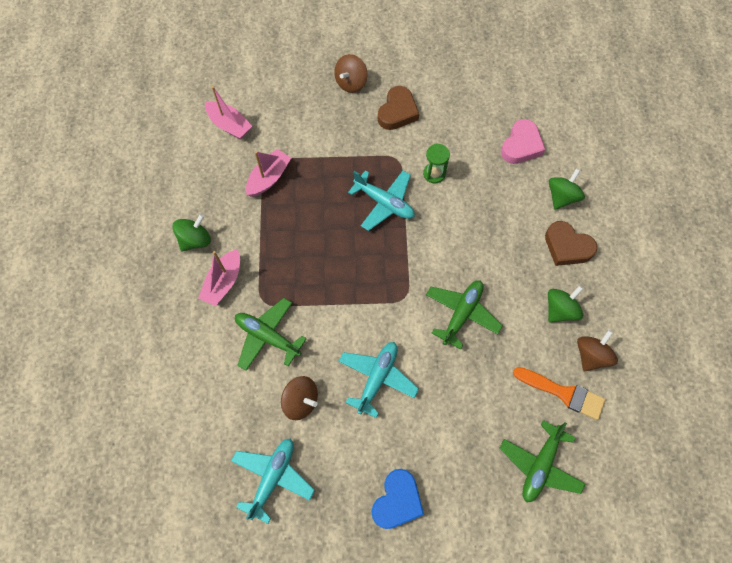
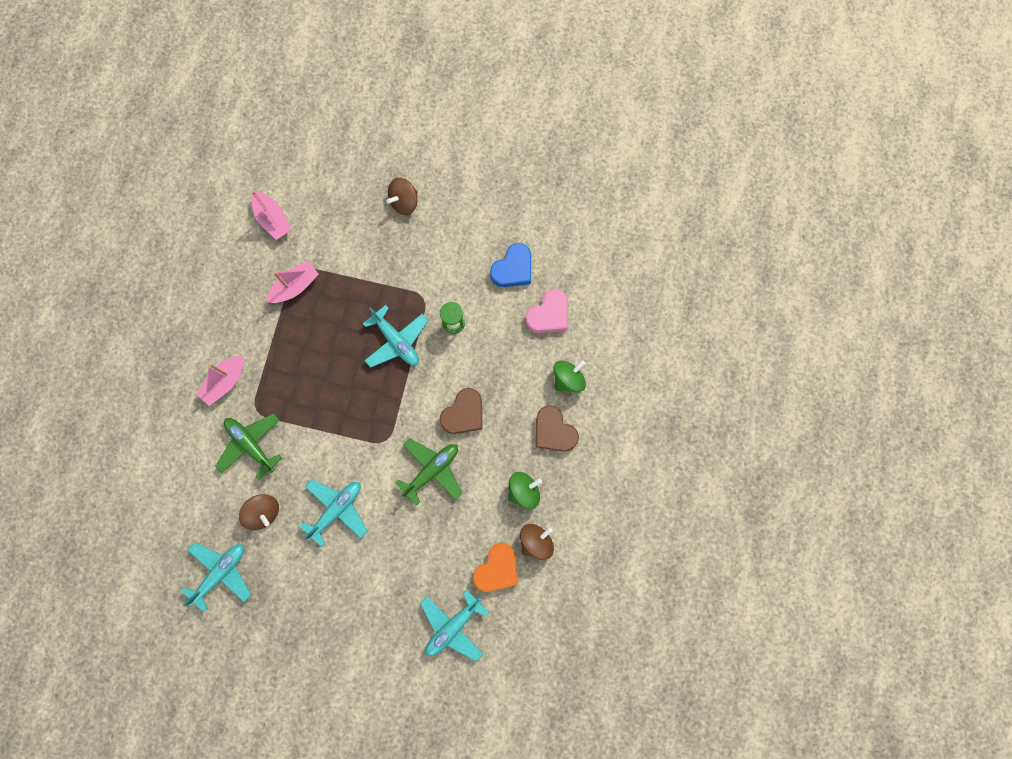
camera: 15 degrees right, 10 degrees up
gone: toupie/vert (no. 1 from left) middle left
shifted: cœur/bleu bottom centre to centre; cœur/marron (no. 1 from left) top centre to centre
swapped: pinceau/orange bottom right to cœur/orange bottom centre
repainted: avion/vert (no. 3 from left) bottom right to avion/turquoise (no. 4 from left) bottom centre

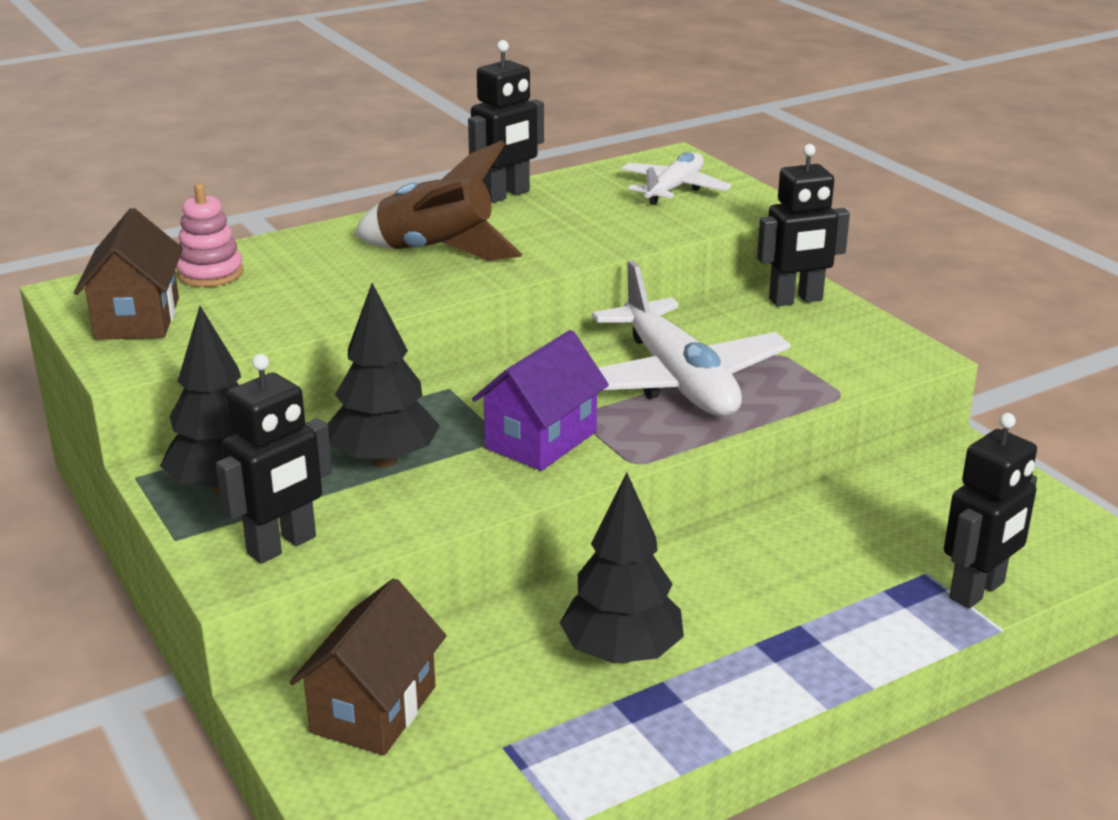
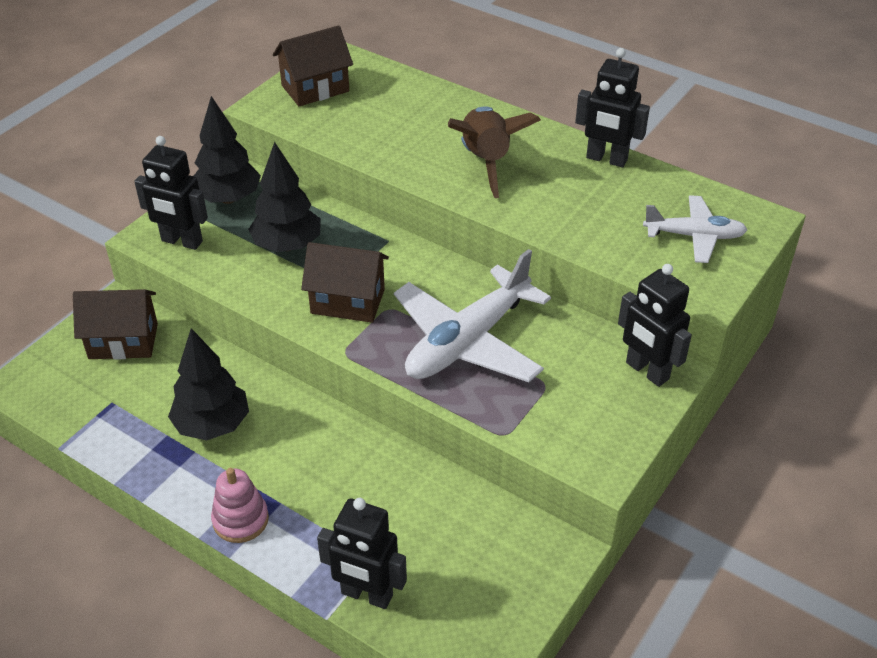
camera: 65 degrees right, 15 degrees up
shifted: jouet à empiler/rose top left to bottom left
repainted: maison/violet centre to maison/marron (no. 3 from left) centre

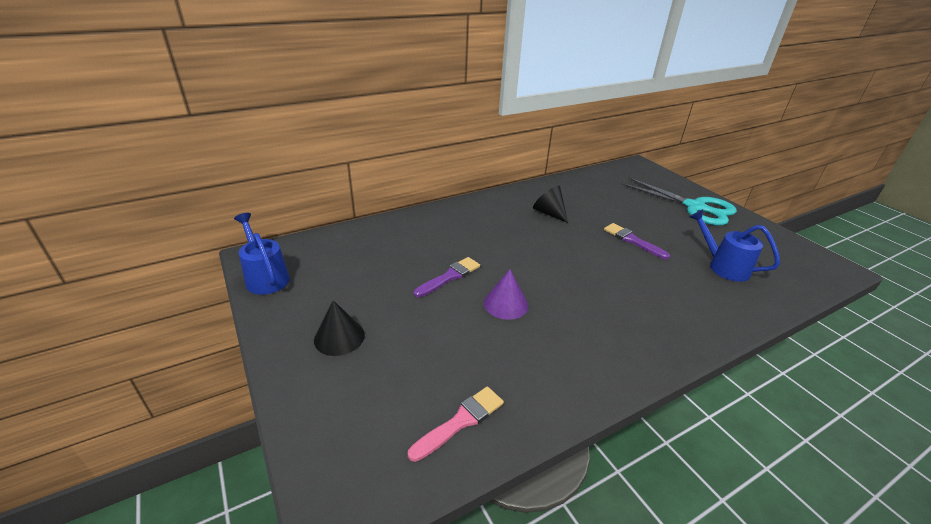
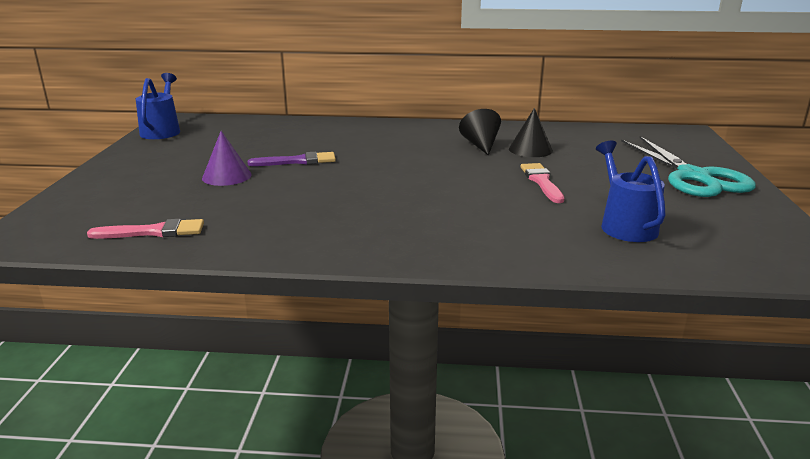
camera: 35 degrees right, 10 degrees down
shifted: cône/noir (no. 1 from left in the first image) centre to cône/noir (no. 2 from left) top centre; cône/violet centre to middle left
repainted: pinceau/violet (no. 2 from left) middle right to pinceau/rose (no. 2 from left) middle right

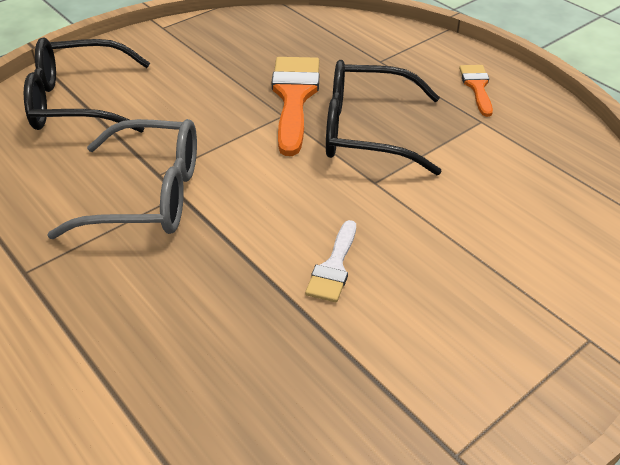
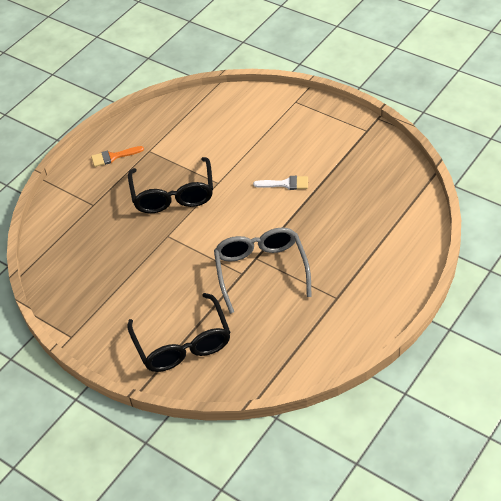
camera: 100 degrees left, 5 degrees up
gone: pinceau/orange (no. 1 from left) top centre

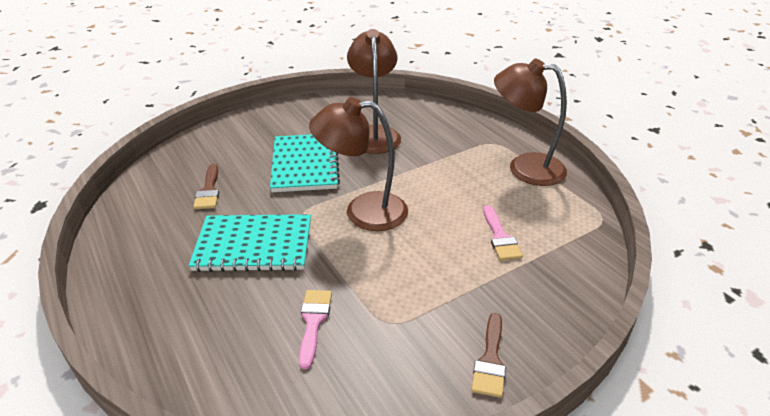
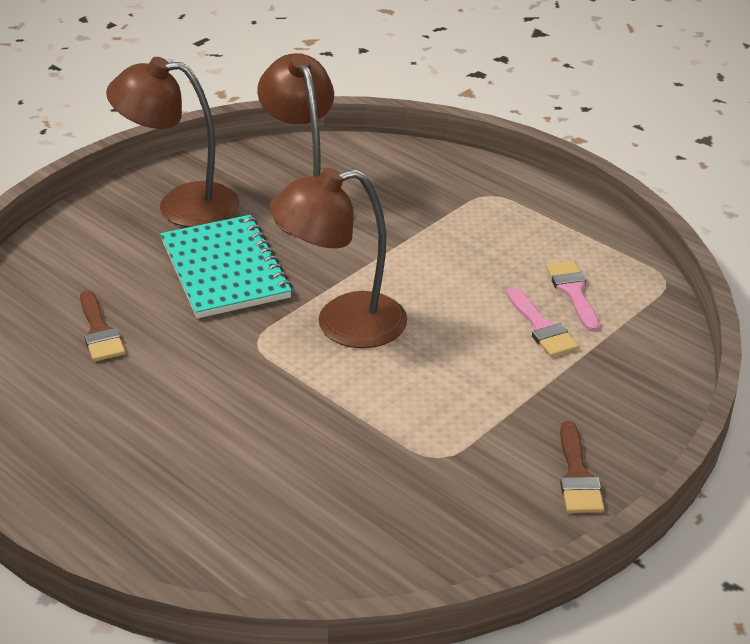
camera: 15 degrees left, 0 degrees up
gone: carnet/turquoise (no. 1 from left) middle left
shifted: pinceau/rose (no. 1 from left in the first image) bottom centre to pinceau/rose (no. 2 from left) middle right; lampe/marron (no. 3 from left in the first image) top right to lampe/marron (no. 1 from left) top left

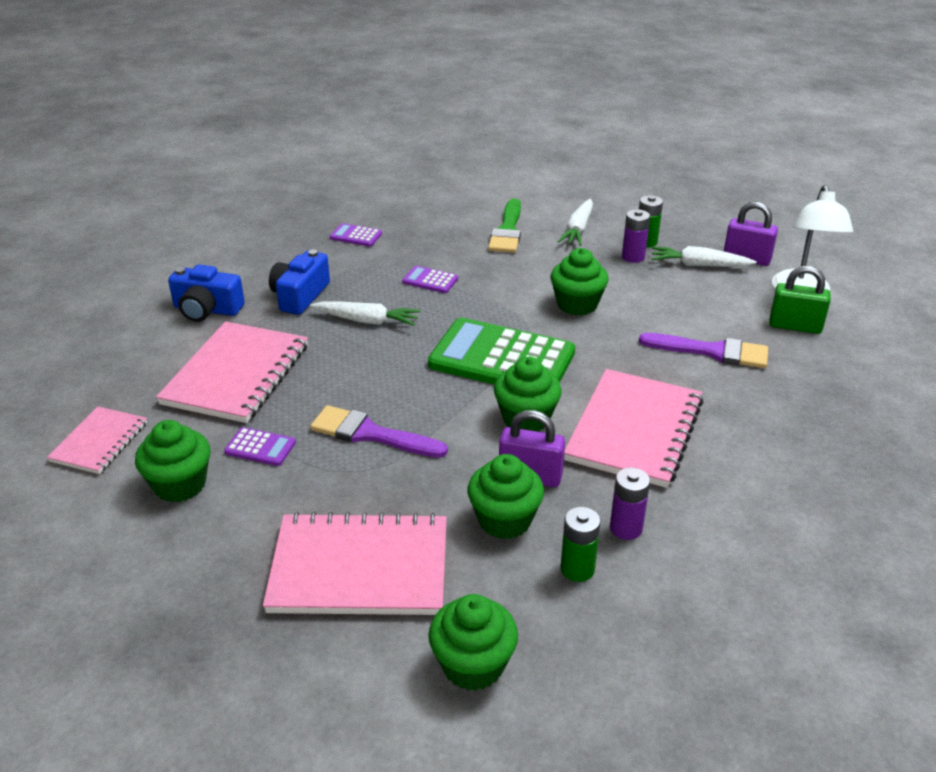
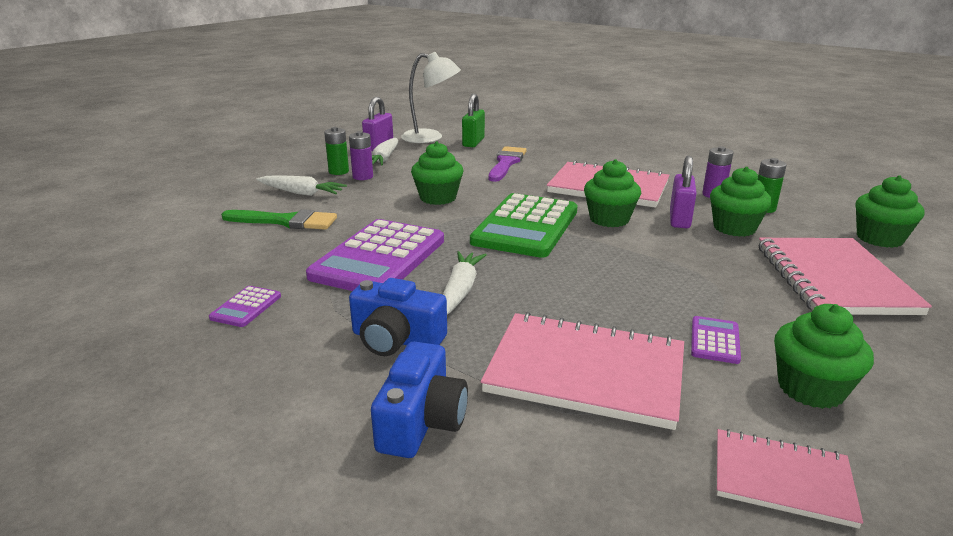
camera: 90 degrees left, 10 degrees down
gone: pinceau/violet (no. 1 from left) centre
scaled: calculatrice/violet (no. 3 from left in the first image) centre = centre x2.37

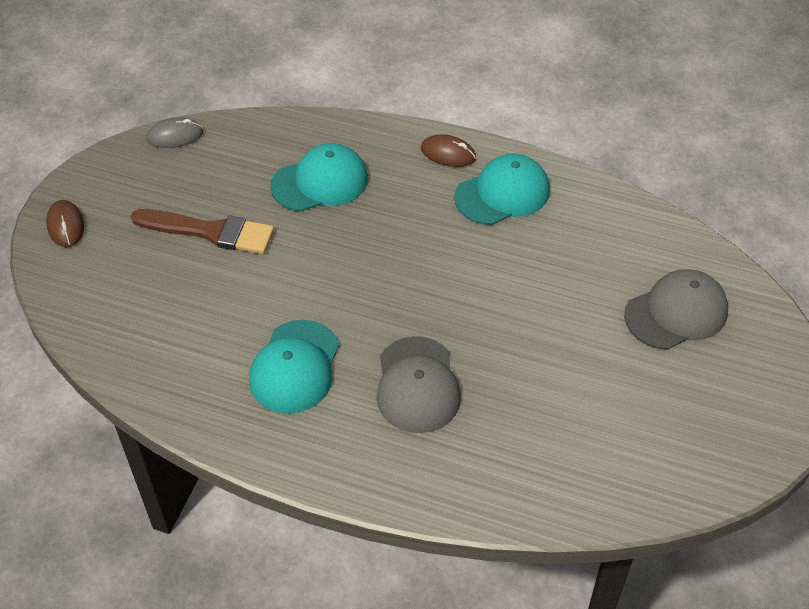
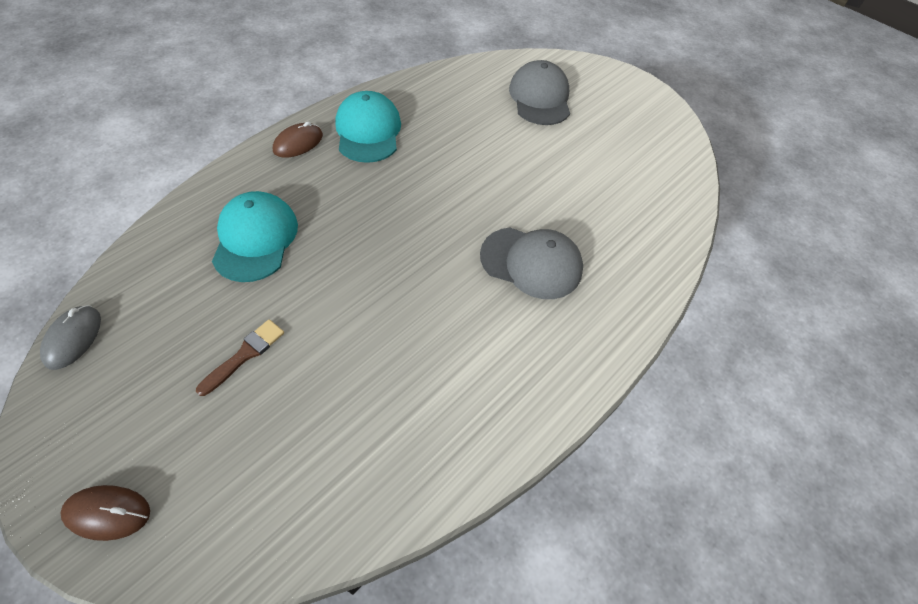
camera: 70 degrees left, 5 degrees up
gone: casquette/turquoise (no. 1 from left) centre
scaled: pinceau/marron middle left = middle left x0.57

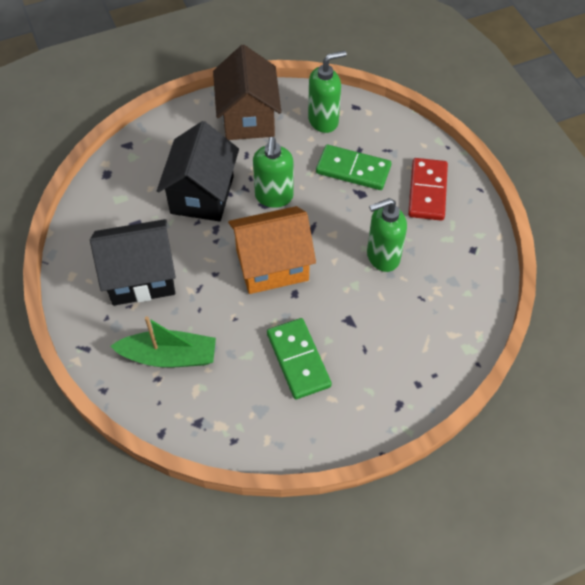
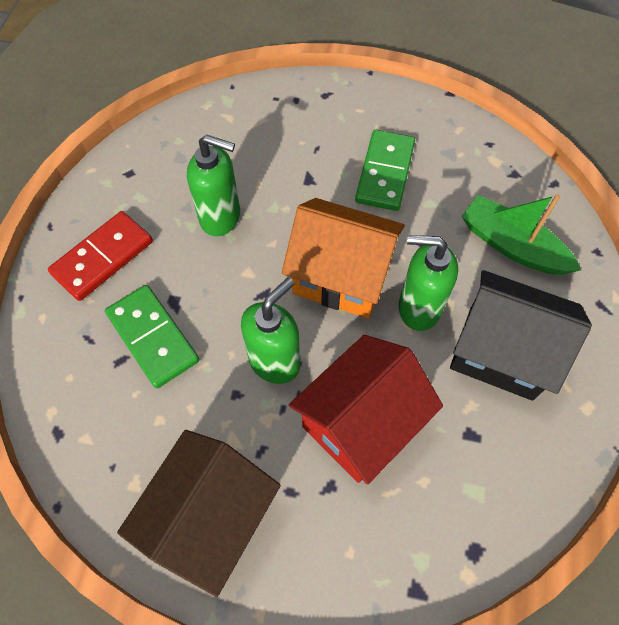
camera: 145 degrees left, 5 degrees up
shifted: distributeur de savon/vert (no. 2 from left in the first image) top centre to distributeur de savon/vert (no. 3 from left) middle right
repainted: maison/noir (no. 2 from left) top centre to maison/rouge centre

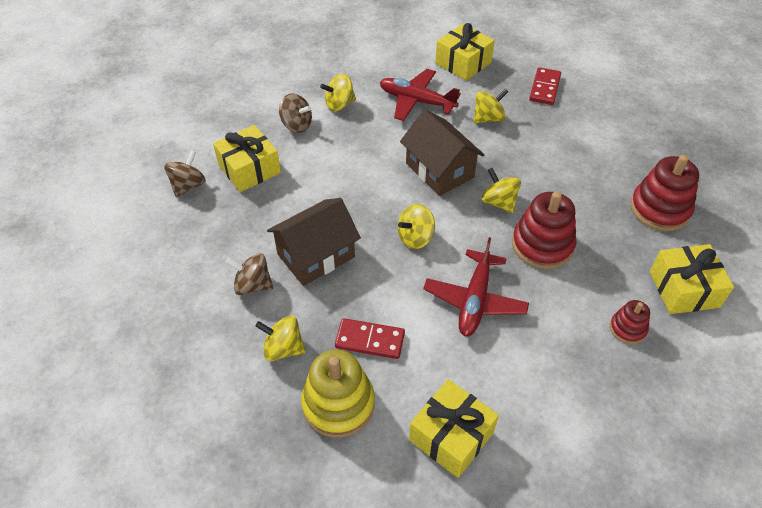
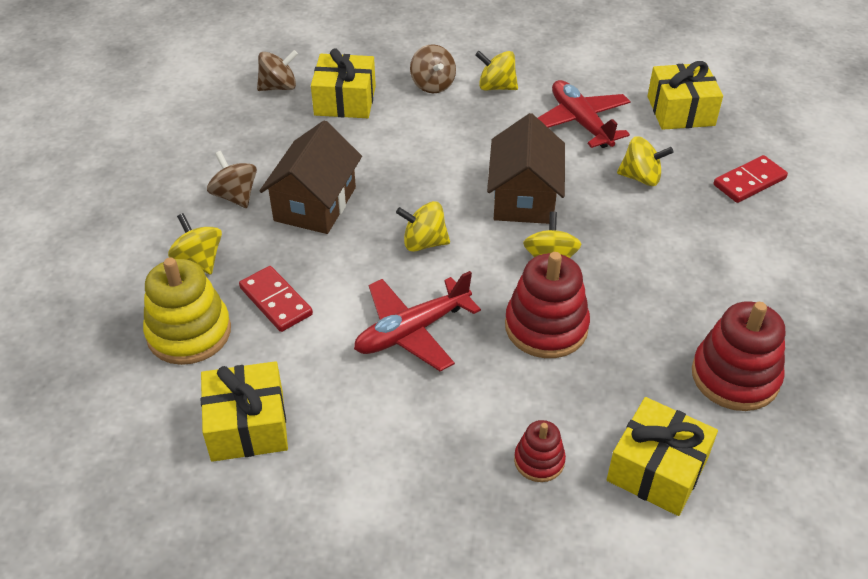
camera: 40 degrees right, 5 degrees down
rotated: maison/marron (no. 1 from left) centre = top centre 75 degrees counterclockwise

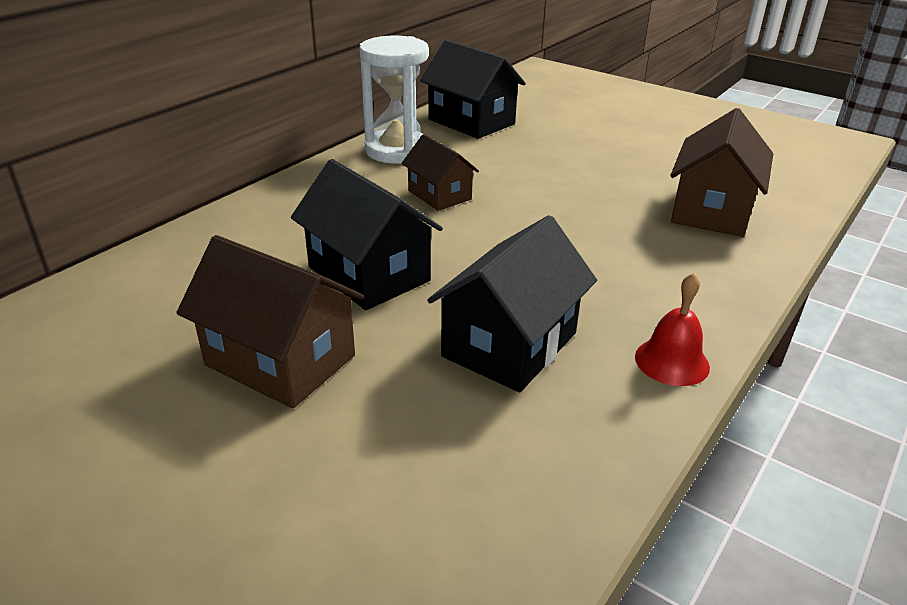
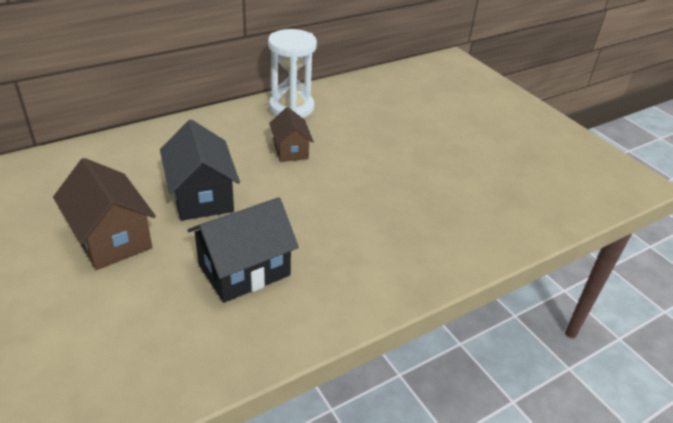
camera: 20 degrees right, 5 degrees up
gone: maison/noir (no. 2 from left) top centre; cloche/rouge middle right; maison/marron (no. 3 from left) top right

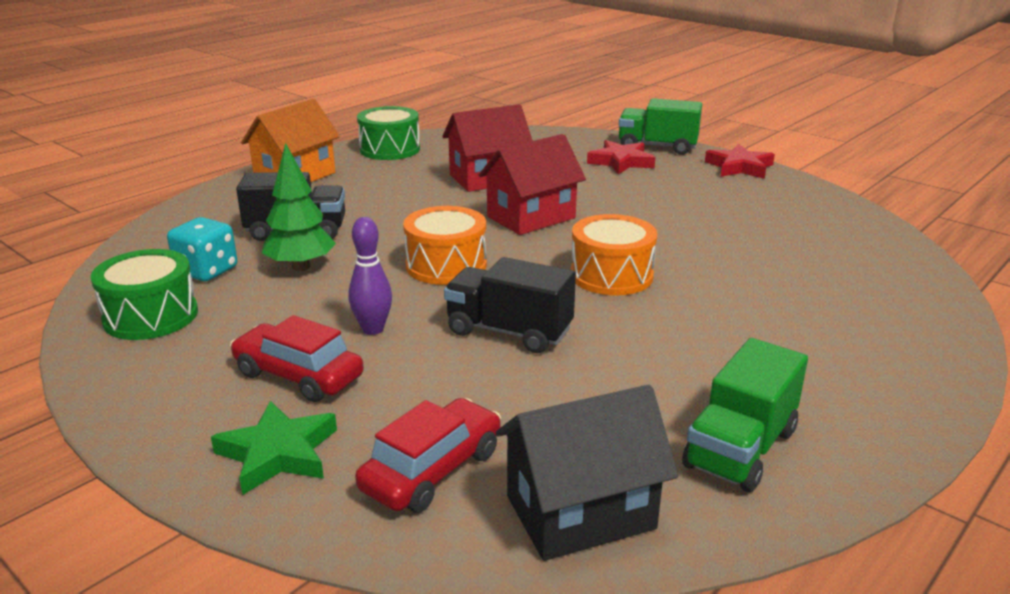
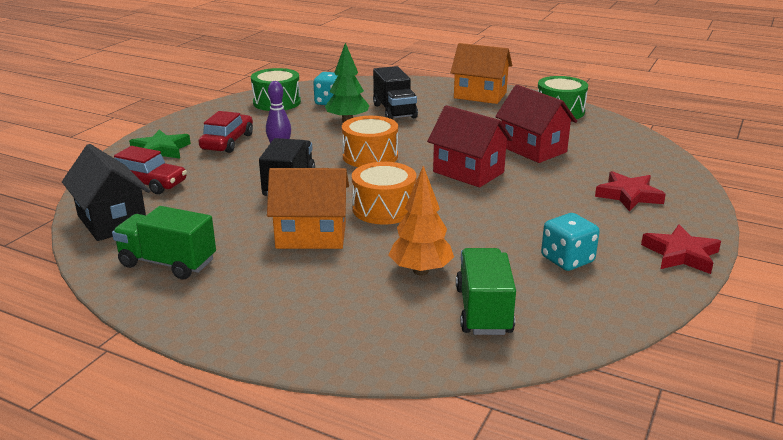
camera: 75 degrees right, 0 degrees up
new: maison/orange (no. 1 from left) centre; arbre/orange centre; dé/turquoise (no. 2 from left) middle right
shifted: camion/vert (no. 1 from left in the first image) top centre to camion/vert (no. 2 from left) centre

